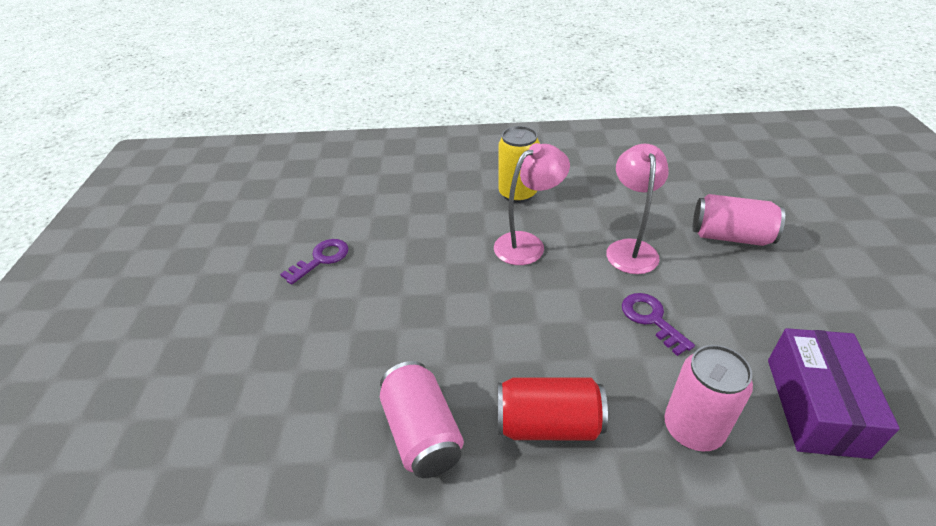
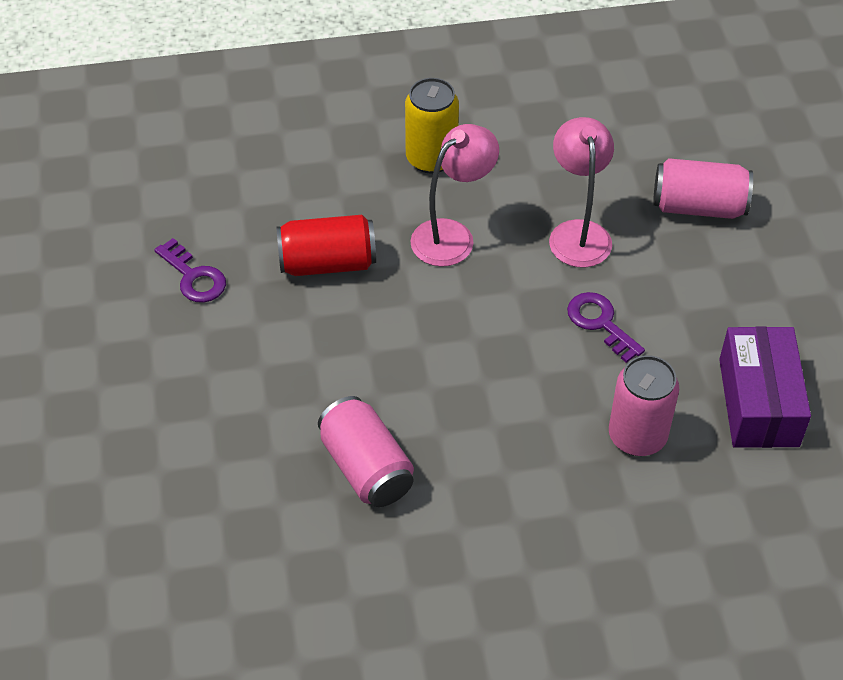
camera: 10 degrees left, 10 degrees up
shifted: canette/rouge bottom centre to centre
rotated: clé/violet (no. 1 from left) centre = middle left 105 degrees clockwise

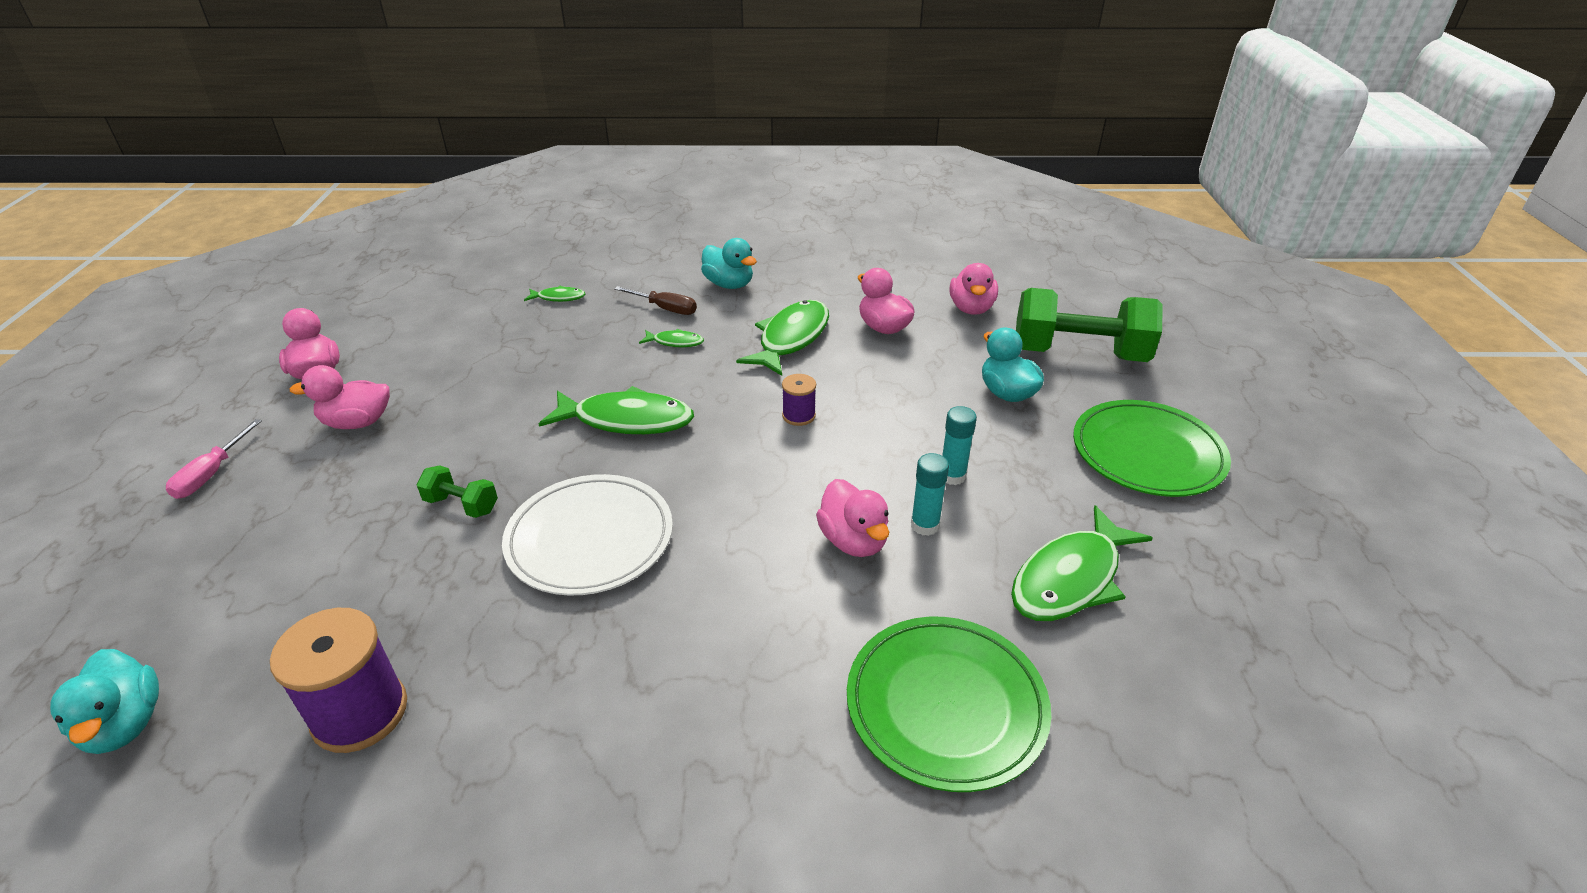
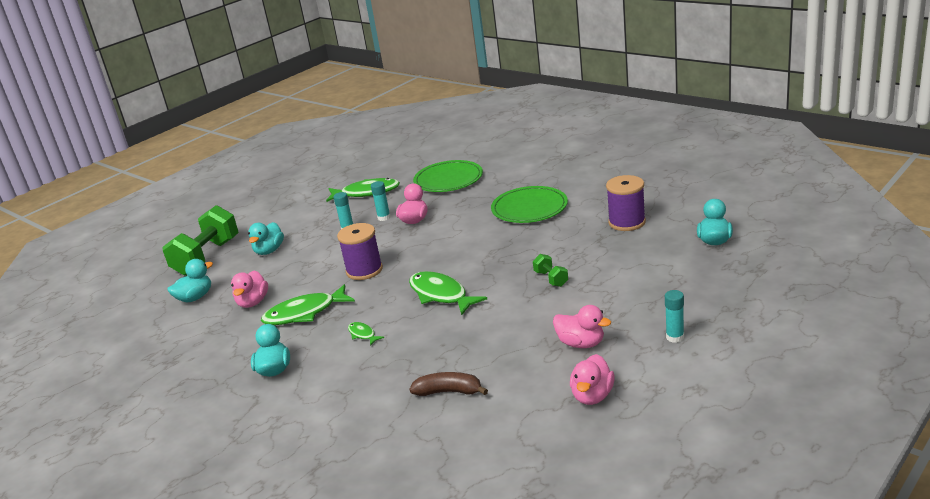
camera: 135 degrees left, 10 degrees down
gone: assiette/blanc centre; poisson/vert (no. 1 from left) top centre; tournevis/marron centre
new: banane/marron bottom centre
shifted: assiette/vert (no. 2 from left) middle right to centre
swapped: tournevis/rose middle left to bâton de colle/turquoise (no. 3 from left) middle right
repainted: canard/rose (no. 5 from left) top centre to canard/turquoise (no. 1 from left) middle left
rotated: haltère/vert (no. 2 from left in the first image) middle right = middle left 60 degrees clockwise
scaled: bobine/violet (no. 2 from left in the first image) centre = centre x1.90

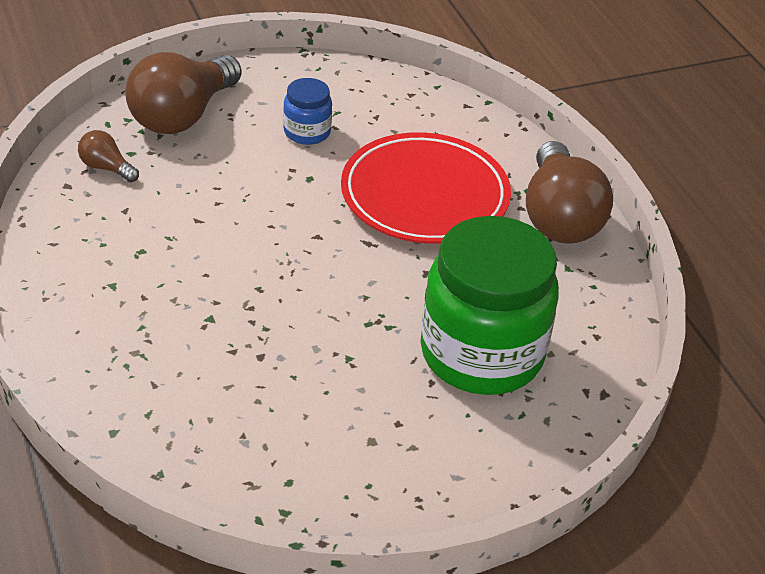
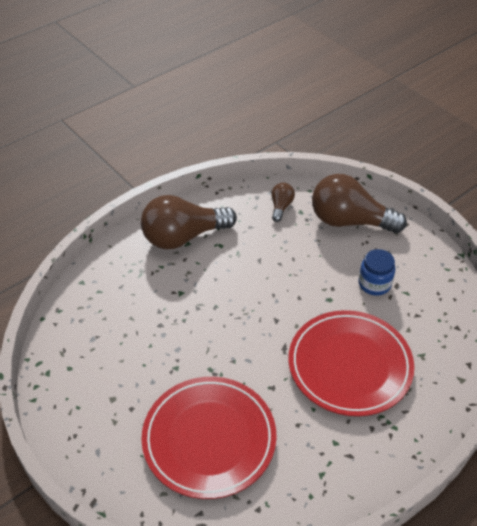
camera: 75 degrees right, 5 degrees up
shifted: ampoule/marron (no. 3 from left in the first image) middle right to ampoule/marron (no. 1 from left) centre
swapped: bocal/vert centre to assiette/rouge (no. 1 from left) bottom centre

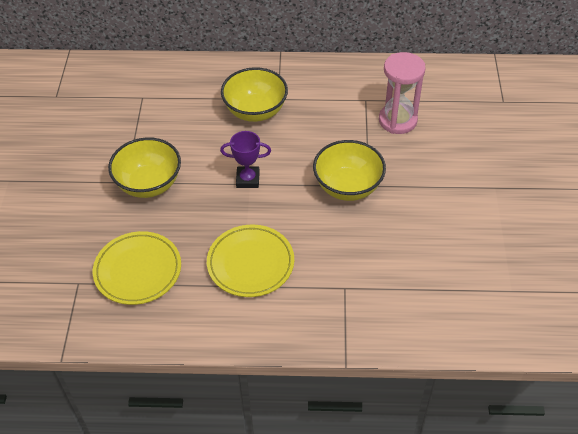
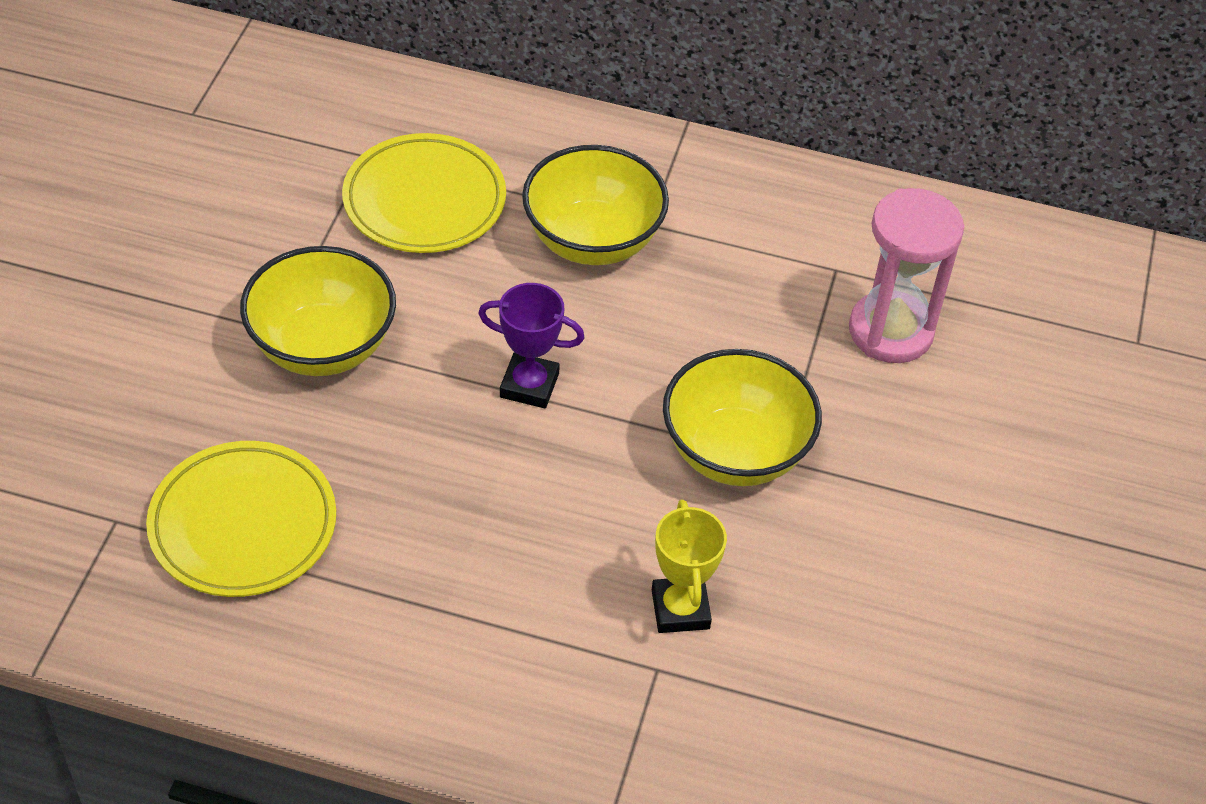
camera: 10 degrees right, 0 degrees up
new: trophée/jaune bottom centre
shifted: assiette/jaune (no. 2 from left) centre to top centre

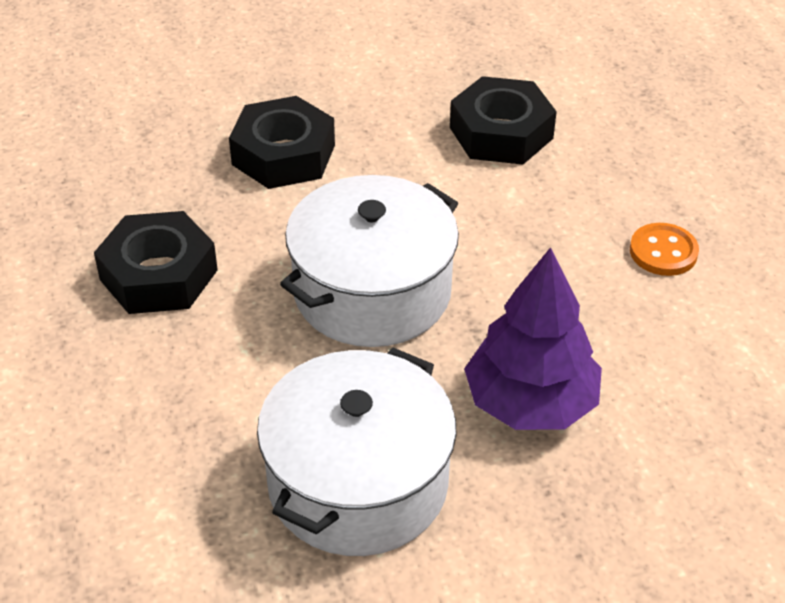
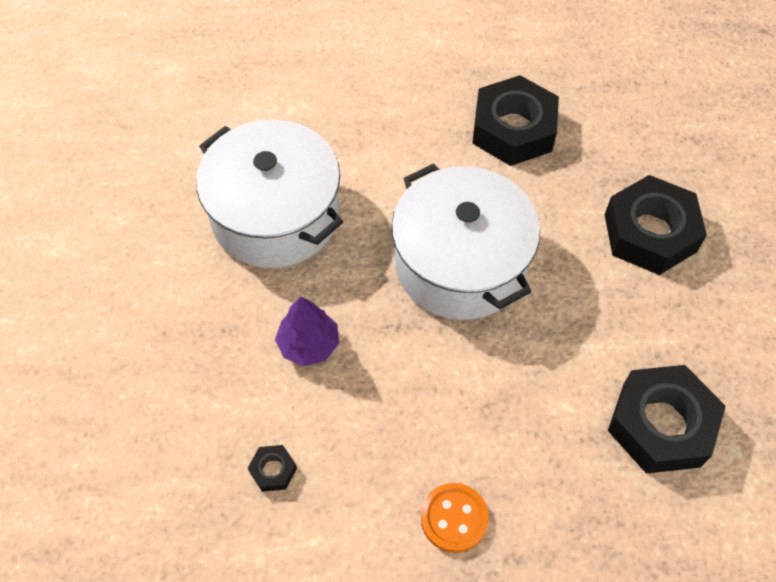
camera: 105 degrees right, 15 degrees up
new: écrou/noir (no. 1 from left) bottom centre
scaled: arbre/violet middle right = centre x0.57

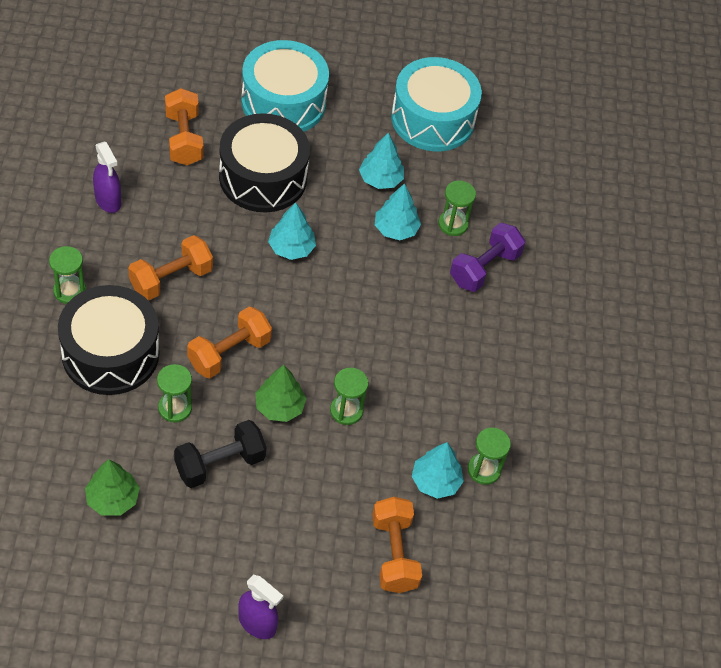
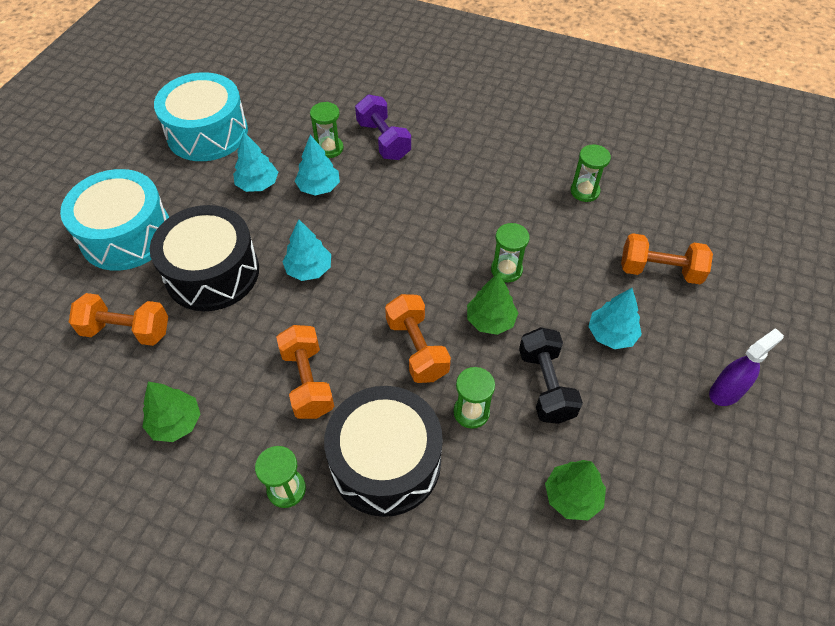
camera: 65 degrees left, 0 degrees up
shifted: arbre/turquoise (no. 4 from left) bottom centre to middle right
swapped: vaporisateur/violet (no. 1 from left) top left to arbre/vert (no. 1 from left) middle left

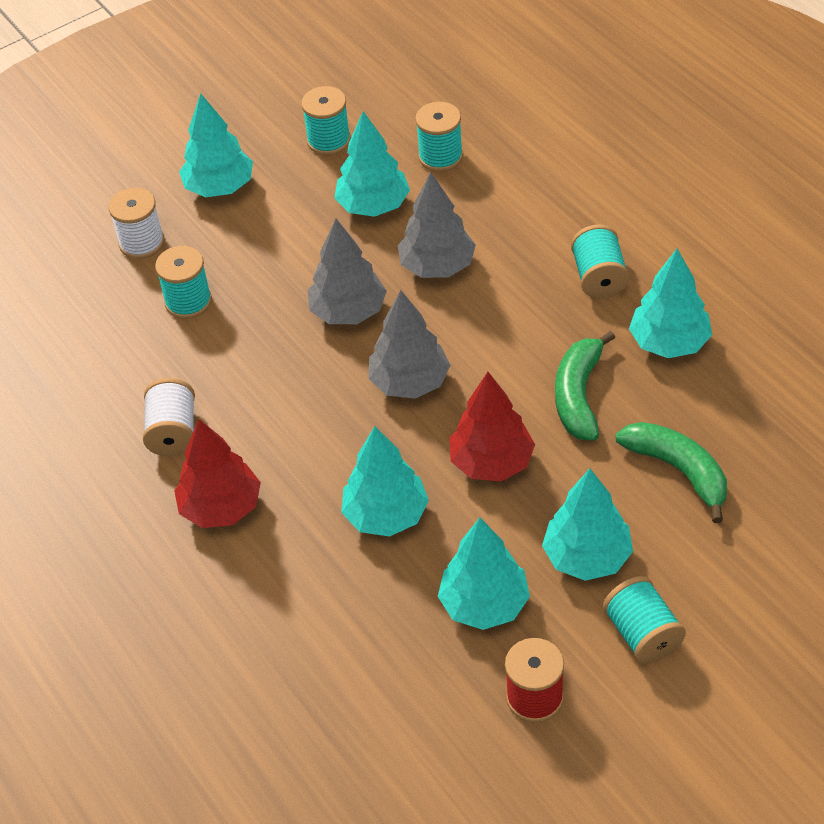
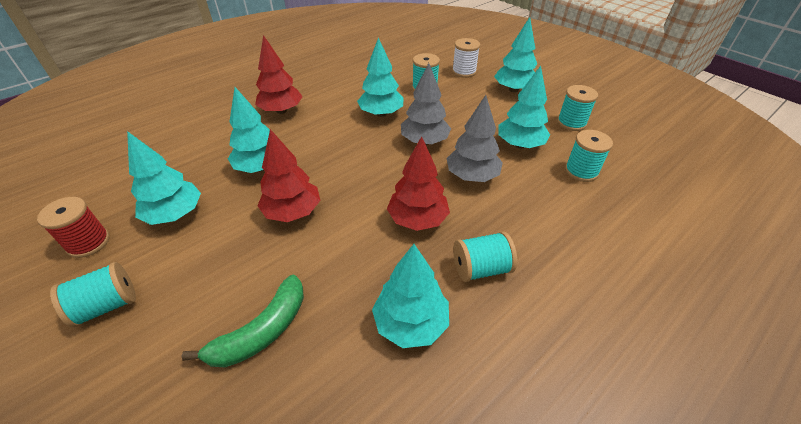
camera: 80 degrees right, 5 degrees down
gone: bobine/blanc (no. 2 from left) middle left; arbre/gris (no. 2 from left) centre; banane/vert (no. 1 from left) middle right
new: arbre/rouge (no. 3 from left) centre
shifted: arbre/turquoise (no. 5 from left in the first image) middle right to arbre/turquoise (no. 3 from left) top centre

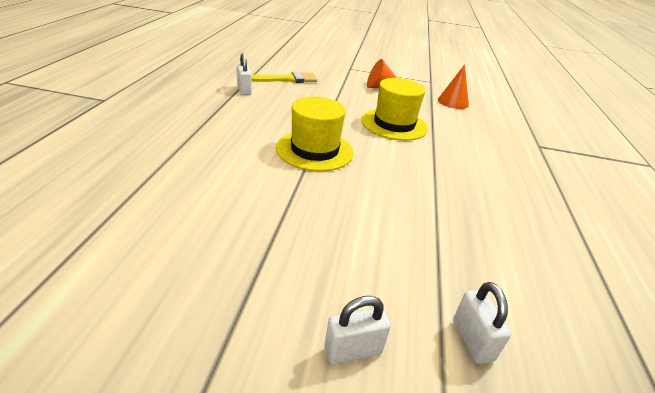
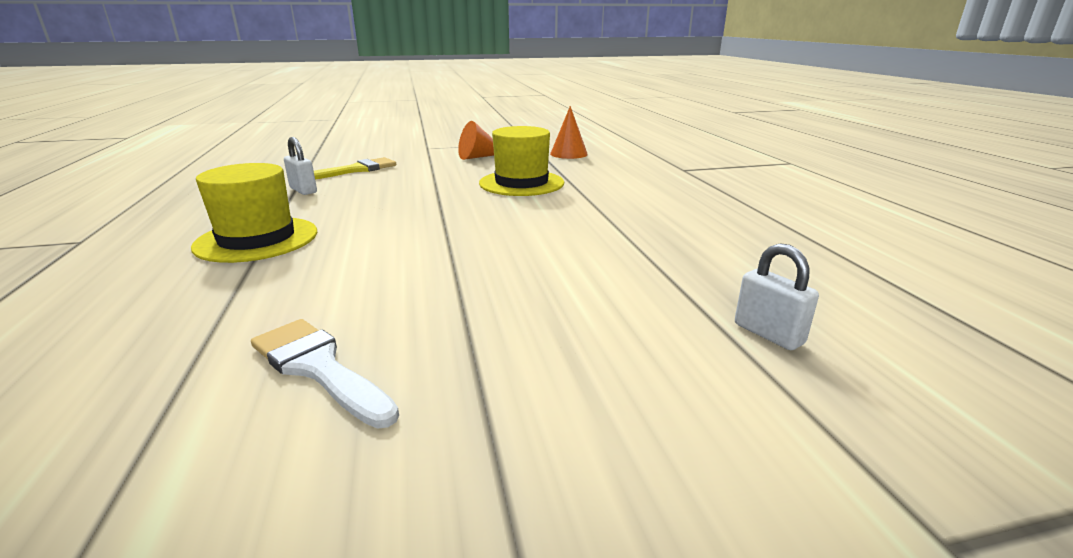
camera: 20 degrees left, 10 degrees down
gone: cadenas/blanc (no. 2 from left) bottom centre
new: pinceau/blanc bottom left
shifted: chapeau/jaune (no. 1 from left) centre to middle left

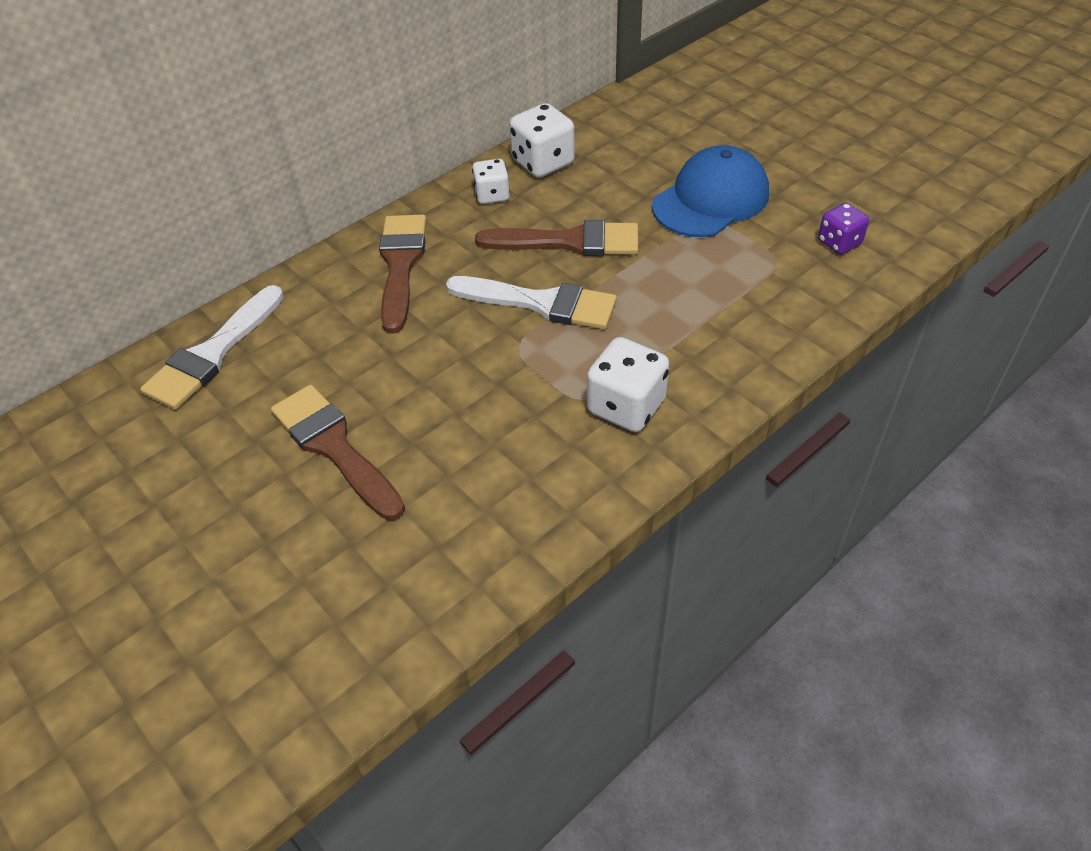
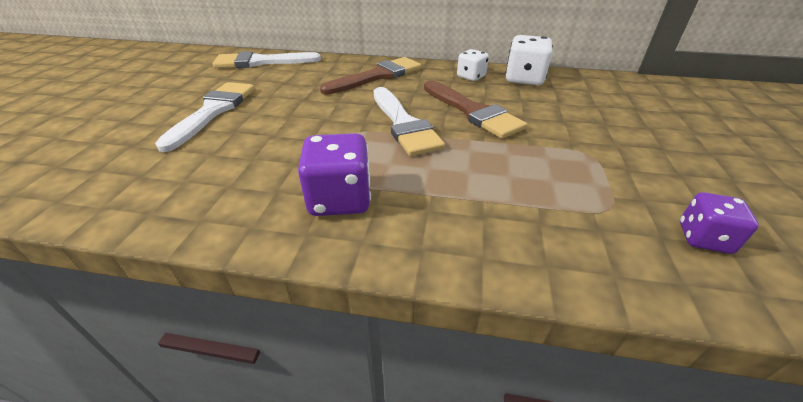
camera: 50 degrees right, 10 degrees down
gone: casquette/bleu top centre
repainted: pinceau/marron (no. 1 from left) middle left to pinceau/blanc (no. 1 from left) top left; dé/blanc (no. 3 from left) centre to dé/violet (no. 1 from left) centre

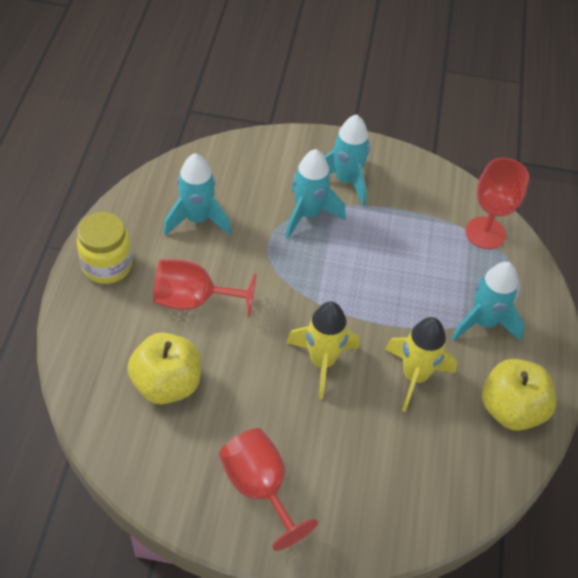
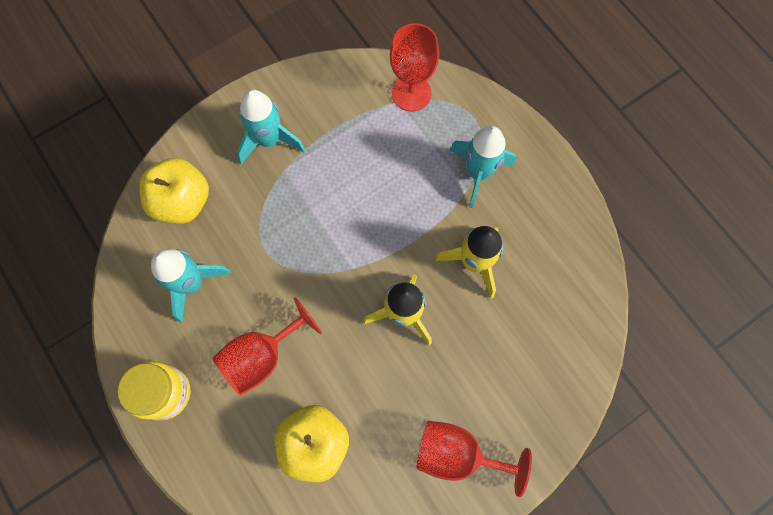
camera: 40 degrees left, 20 degrees up
gone: fusée/turquoise (no. 2 from left) centre
shifted: pomme/jaune (no. 2 from left in the first image) bottom right to pomme/jaune (no. 1 from left) middle left

